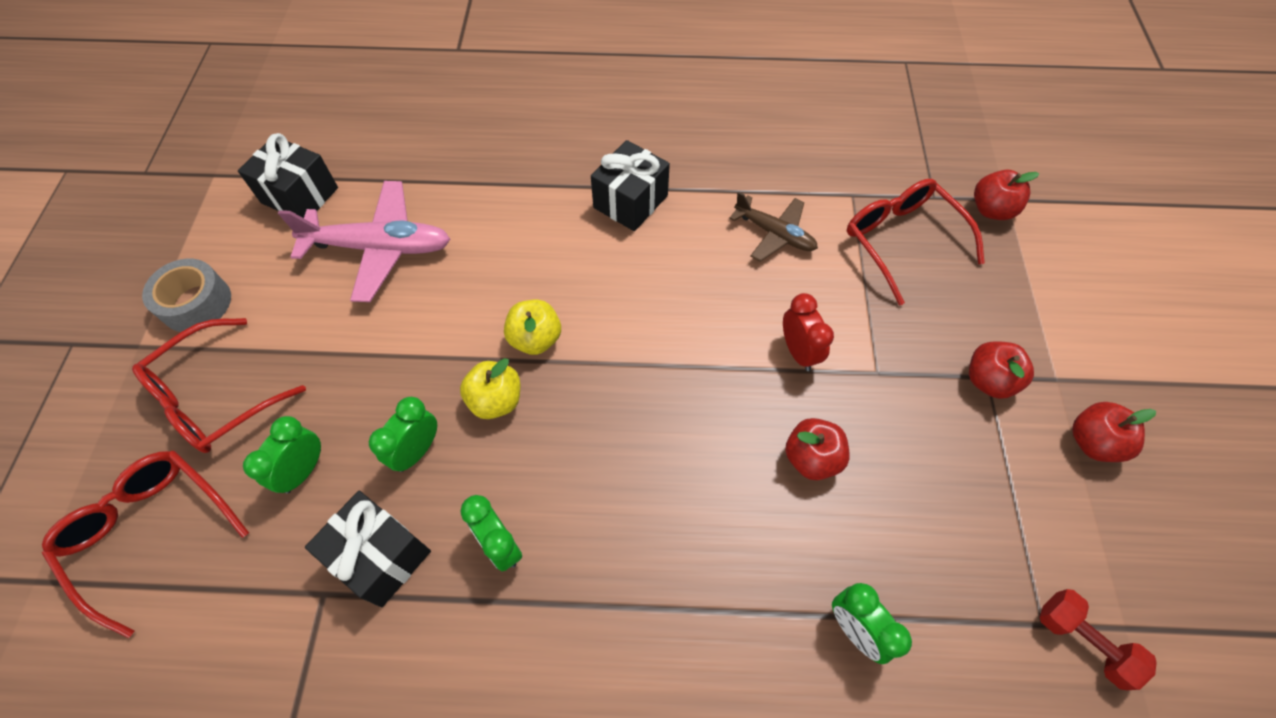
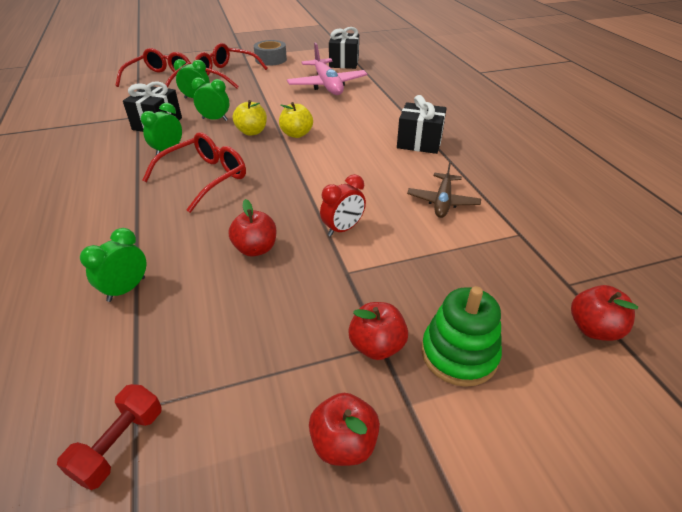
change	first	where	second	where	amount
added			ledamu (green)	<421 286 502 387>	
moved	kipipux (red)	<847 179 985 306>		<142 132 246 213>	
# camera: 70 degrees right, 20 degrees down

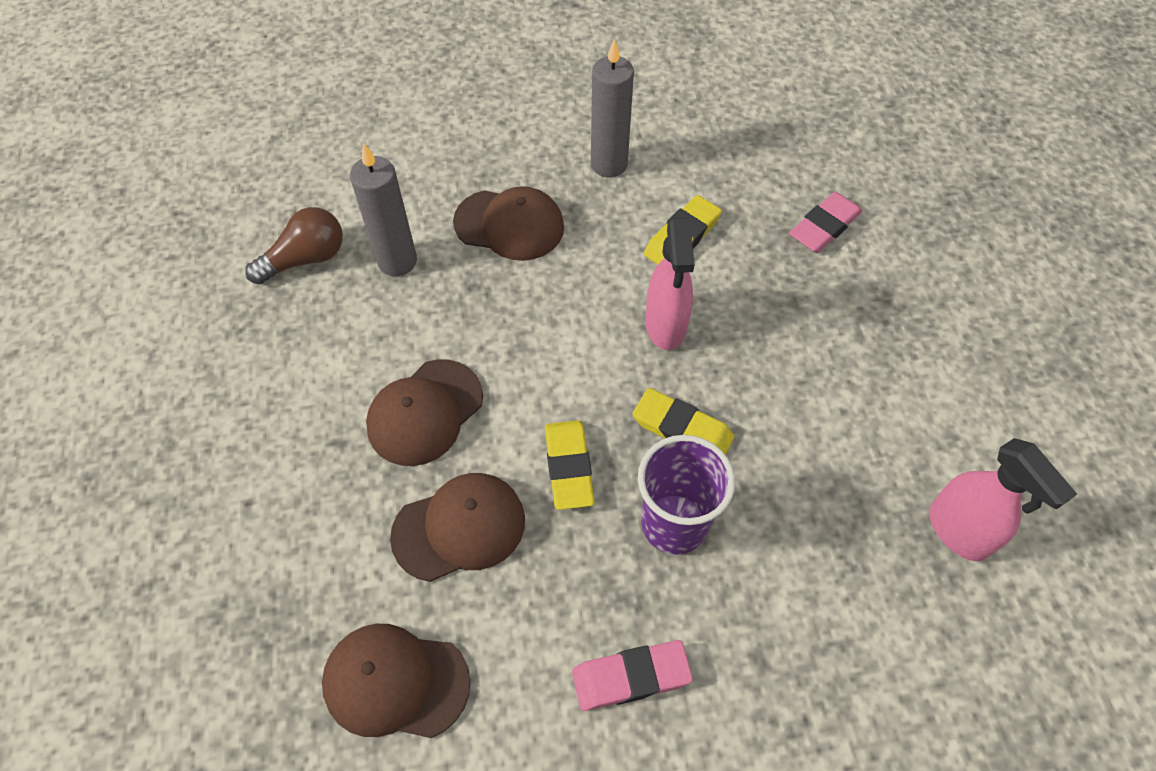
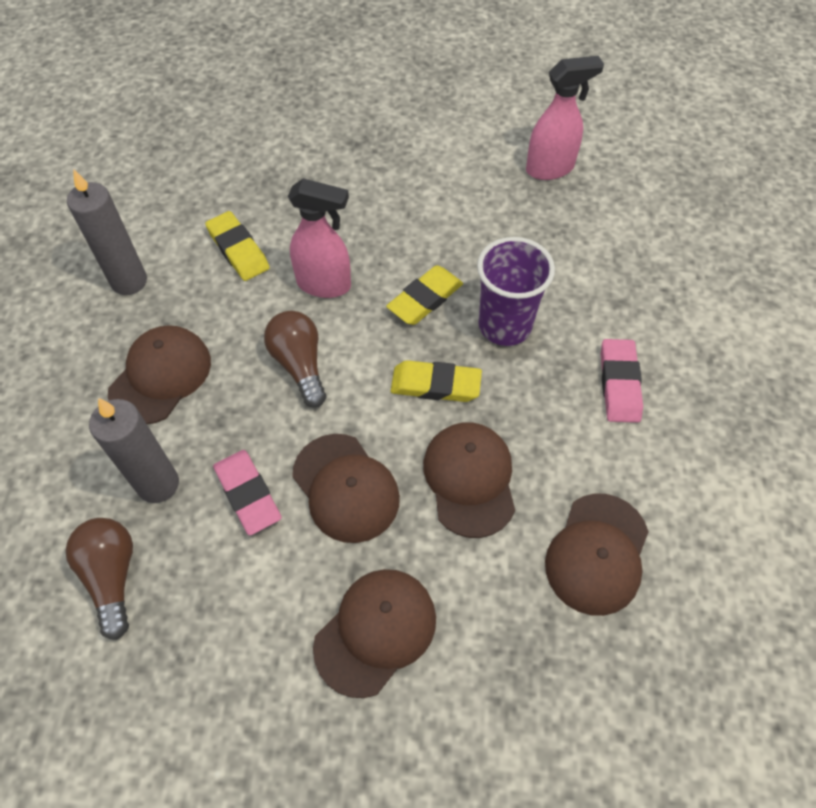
change	first	where	second	where	amount
added			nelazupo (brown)	<264 311 326 408>	
added			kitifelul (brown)	<313 569 436 698>	
moved	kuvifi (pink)	<789 192 863 253>		<213 450 282 536>	
# camera: 75 degrees left, 0 degrees up

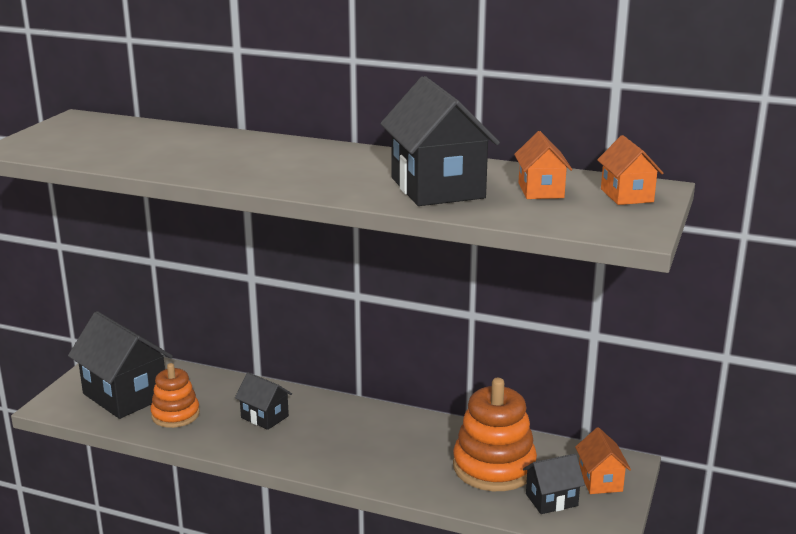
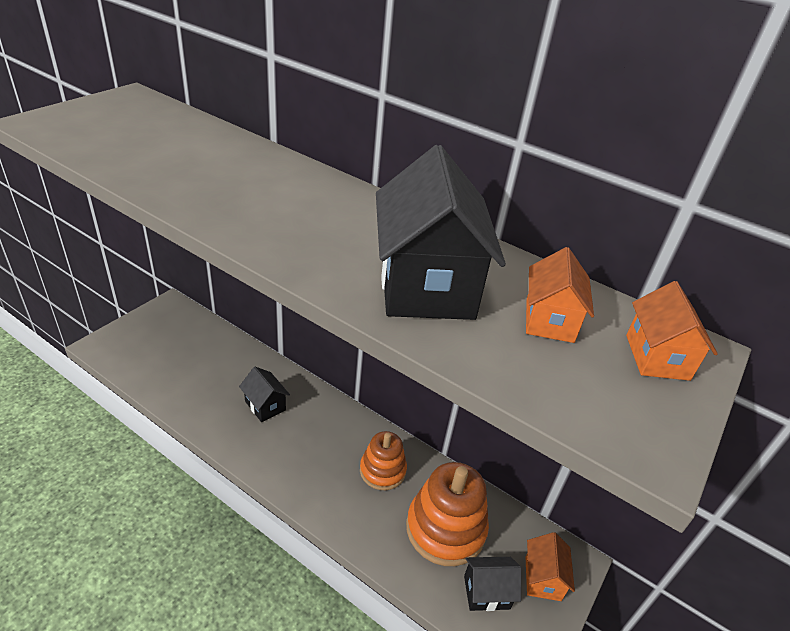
change	first	where	second	where	amount
removed	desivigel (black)	<68 311 173 419>			
moved	ledamu (orange)	<150 363 200 428>		<360 431 407 490>	
# camera: 10 degrees right, 15 degrees up

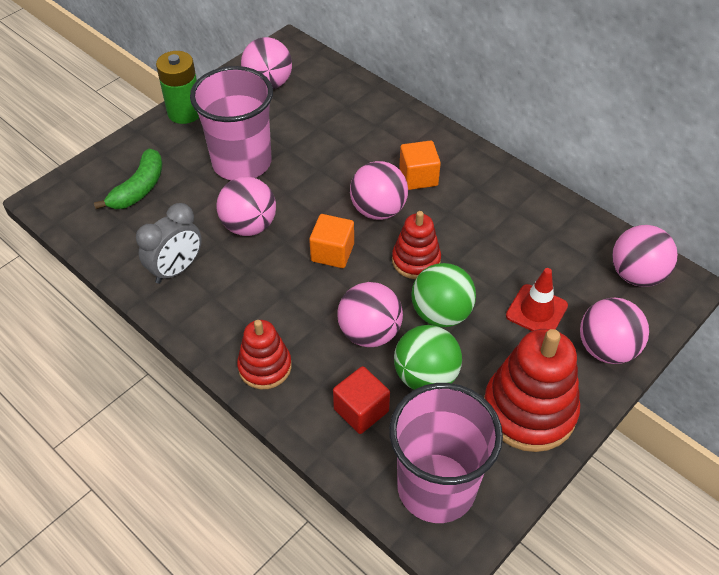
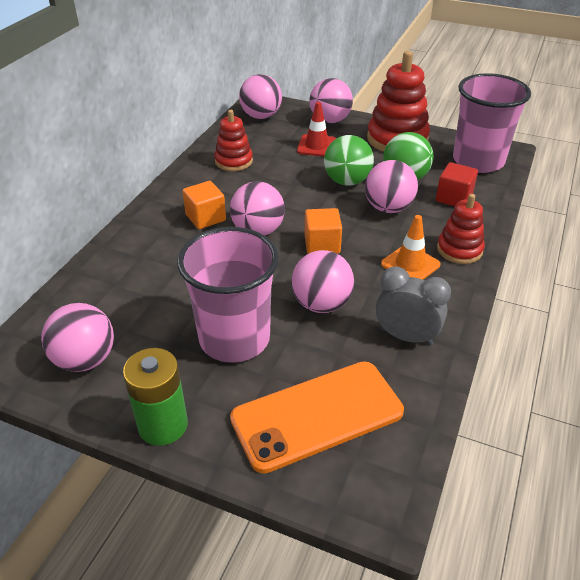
change	first	where	second	where	amount
added			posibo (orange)	<381 215 441 280>	
moved	ledamu (red)	<392 211 441 279>		<214 110 253 171>	
replaced	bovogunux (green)	<94 149 162 209>	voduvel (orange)	<230 361 404 474>	
# camera: 110 degrees left, 10 degrees down

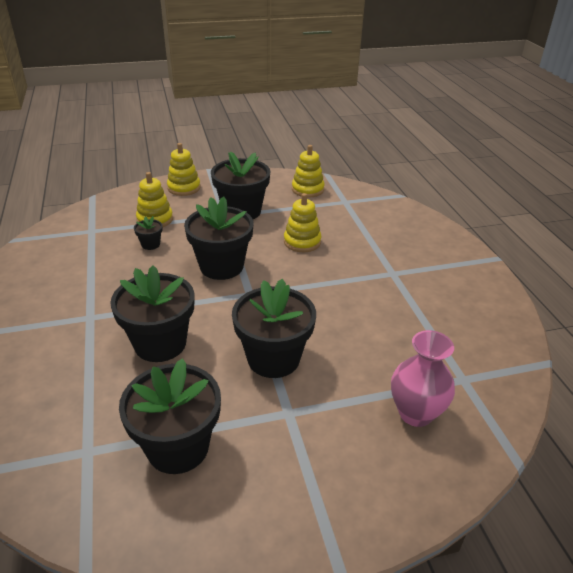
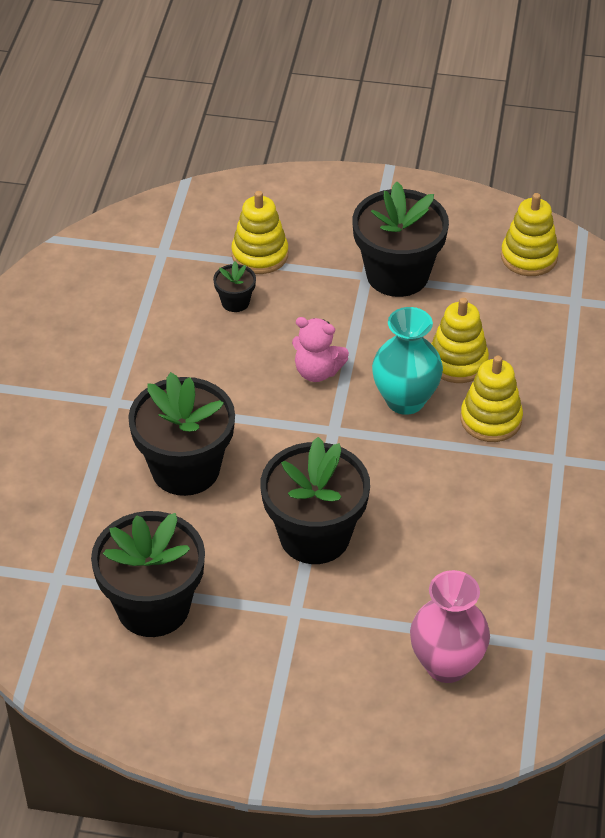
change	first	where	second	where	amount
added			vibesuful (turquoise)	<372 307 443 415>	
moved	ledamu (yellow)	<167 143 200 196>		<460 355 523 442>	
replaced	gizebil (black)	<184 196 254 280>	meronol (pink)	<292 317 349 382>	
# camera: 25 degrees right, 10 degrees up

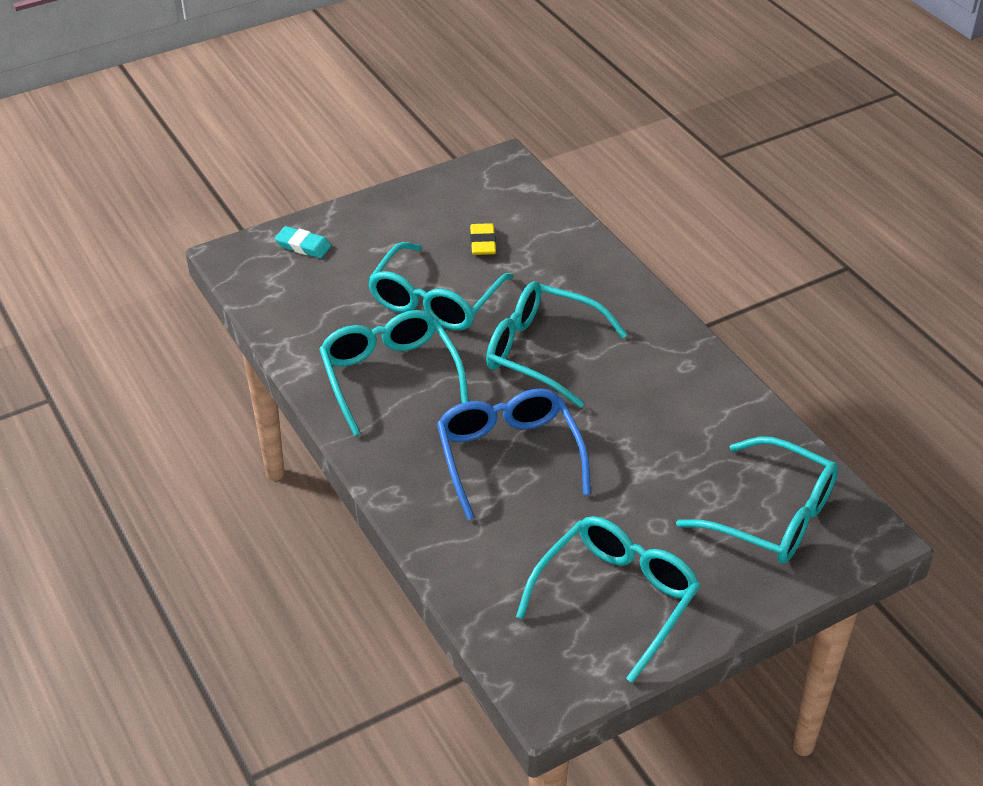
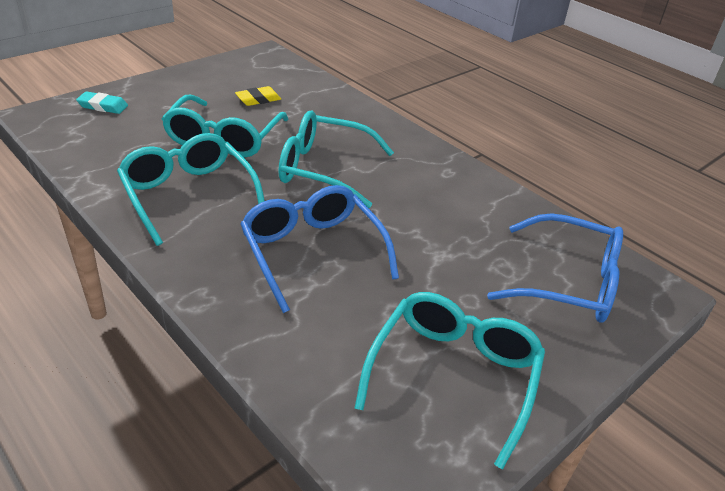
change	first	where	second	where	amount
recoloured	kipipux (turquoise)	<676 437 838 564>	kipipux (blue)	<487 213 623 323>	
turned	kuvifi (yellow)	<470 223 496 255>		<235 86 281 106>	75 degrees clockwise
# camera: 15 degrees left, 5 degrees down

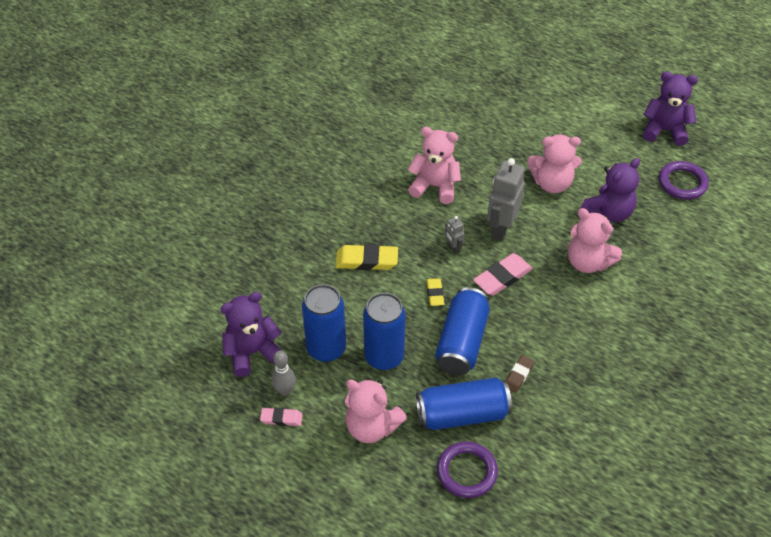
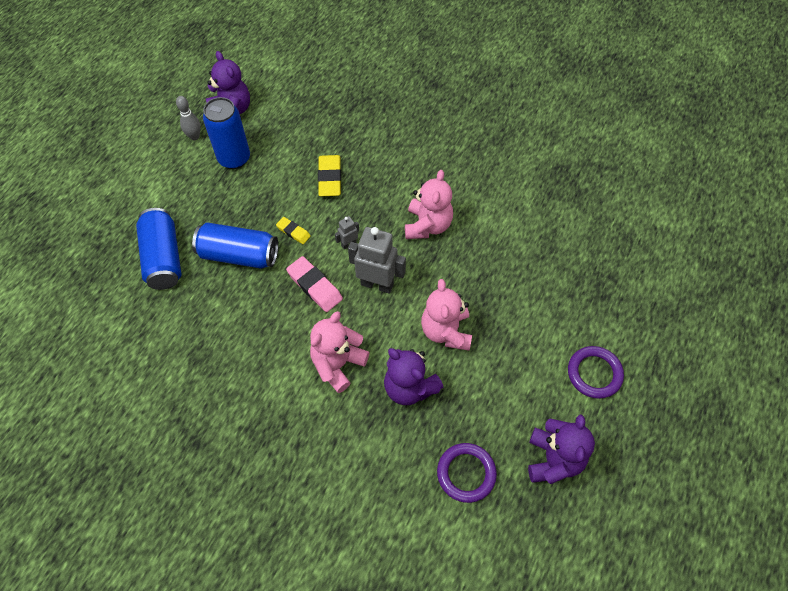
change	first	where	second	where	amount
removed	kuvifi (pink)	<260 408 303 426>			
removed	meronol (pink)	<345 379 407 443>			
removed	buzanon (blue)	<363 293 406 370>			
removed	kuvifi (brown)	<505 355 534 393>			
moved	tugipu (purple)	<437 441 498 498>		<568 346 624 399>	
turned	kuvifi (yellow)	<426 278 444 306>		<276 217 311 244>	45 degrees clockwise
# camera: 85 degrees right, 10 degrees up

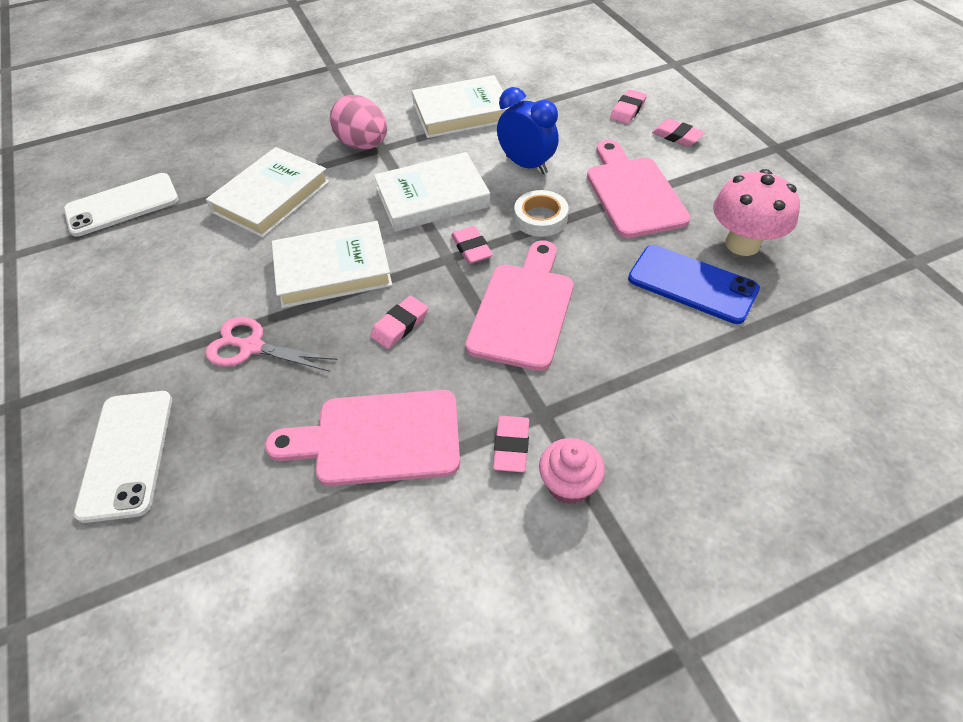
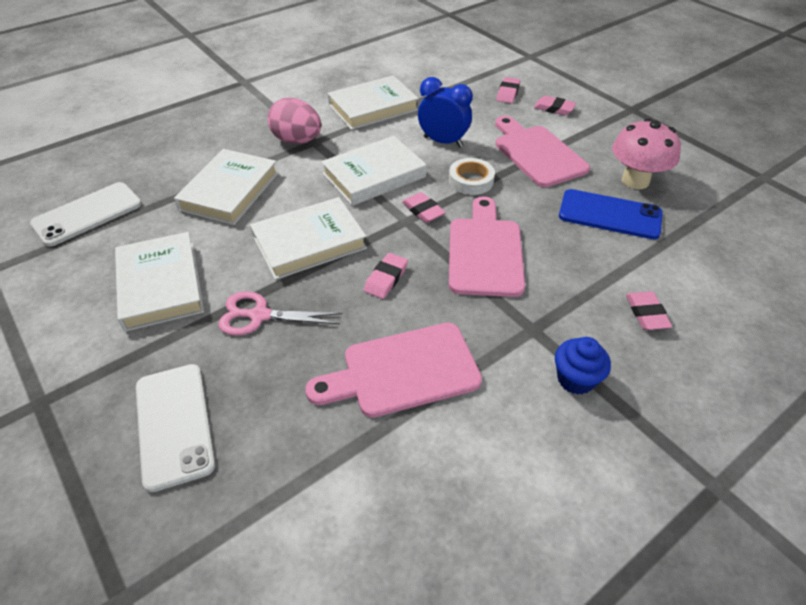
change	first	where	second	where	amount
added			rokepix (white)	<115 232 204 332>	
moved	kuvifi (pink)	<493 416 529 472>		<626 291 672 330>	
recoloured	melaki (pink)	<539 438 605 505>	melaki (blue)	<555 337 611 395>	
# camera: 15 degrees left, 5 degrees down

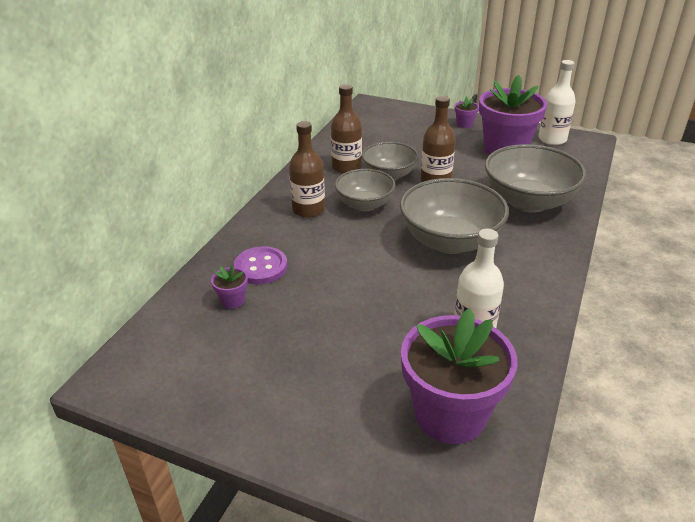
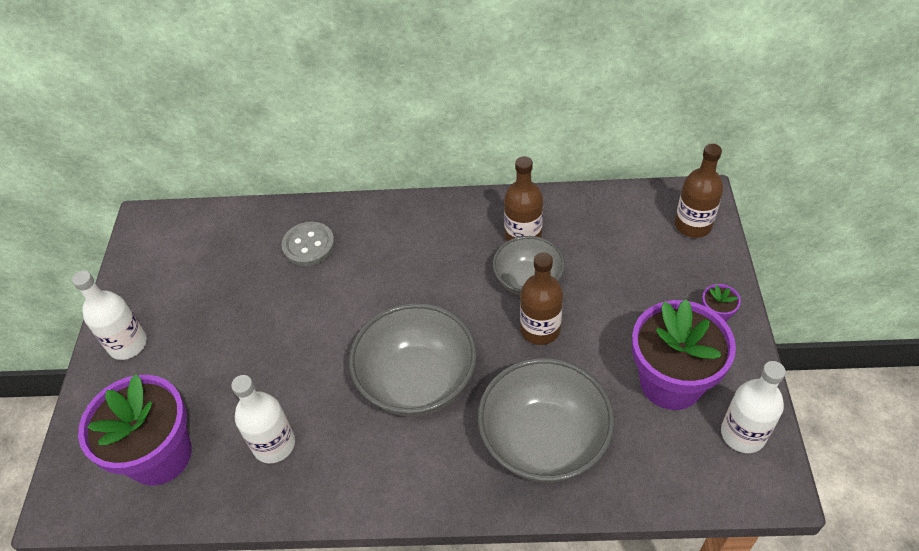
change	first	where	second	where	amount
removed	gizebil (purple)	<211 265 248 309>			
removed	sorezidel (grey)	<335 169 395 211>			
added			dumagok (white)	<72 271 147 360>	
moved	dumagok (brown)	<289 121 325 218>		<675 144 723 238>	
recoloured	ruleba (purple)	<234 246 287 284>	ruleba (grey)	<282 222 335 266>	
# camera: 70 degrees right, 15 degrees up

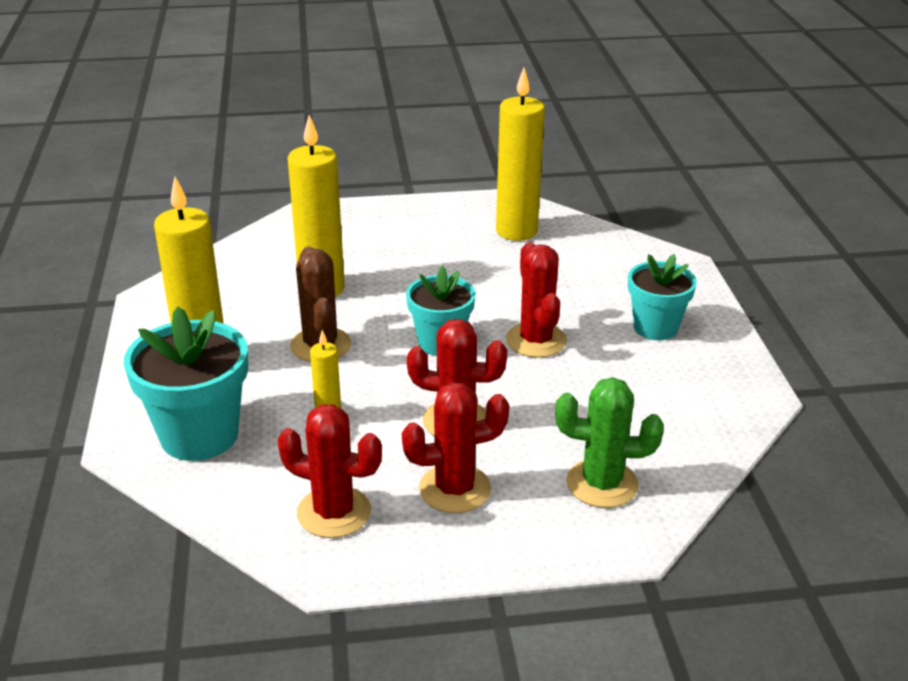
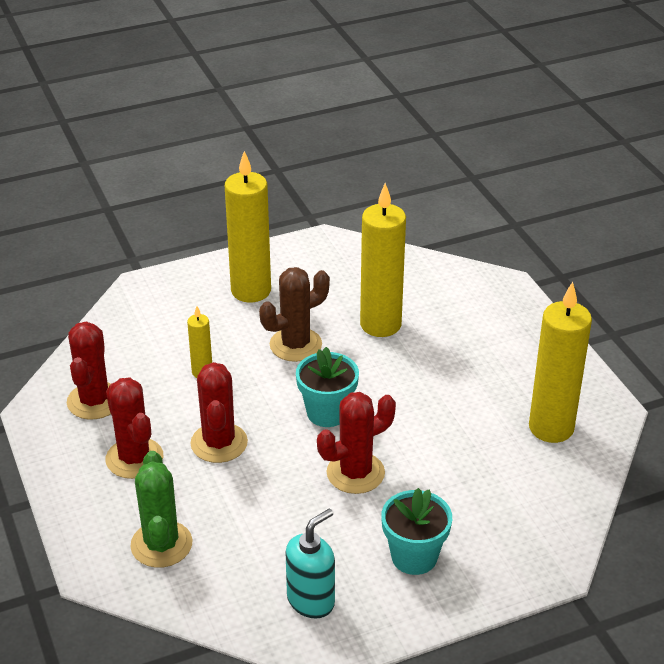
change	first	where	second	where	amount
removed	gizebil (turquoise)	<124 307 248 461>			
added			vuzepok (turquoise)	<285 509 335 618>	
# camera: 75 degrees right, 5 degrees up

